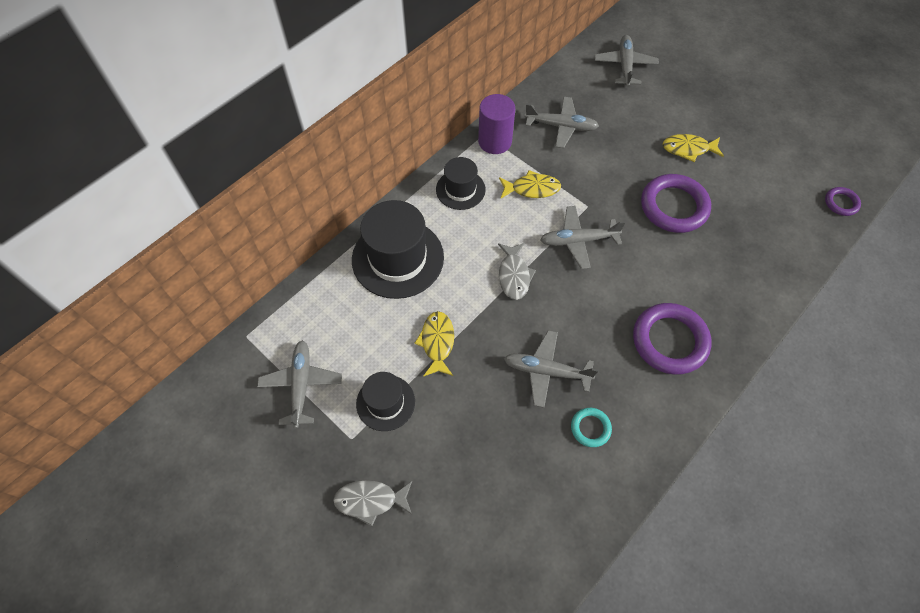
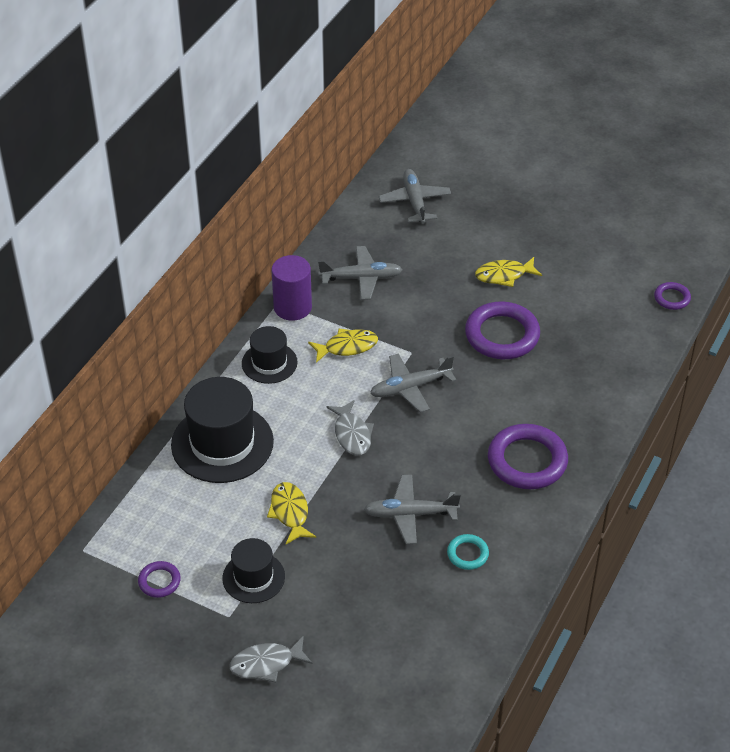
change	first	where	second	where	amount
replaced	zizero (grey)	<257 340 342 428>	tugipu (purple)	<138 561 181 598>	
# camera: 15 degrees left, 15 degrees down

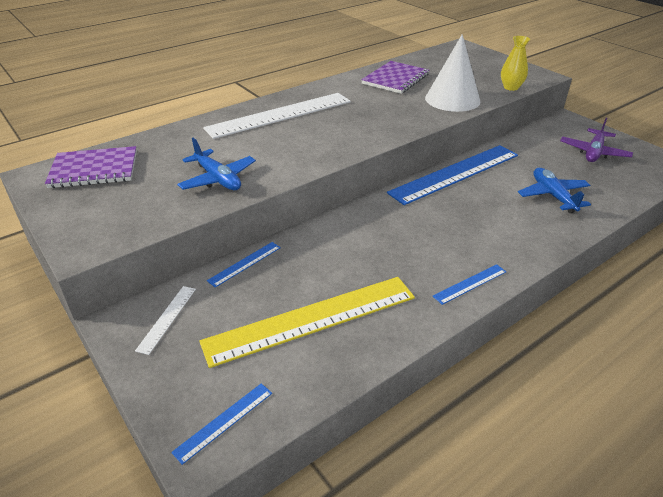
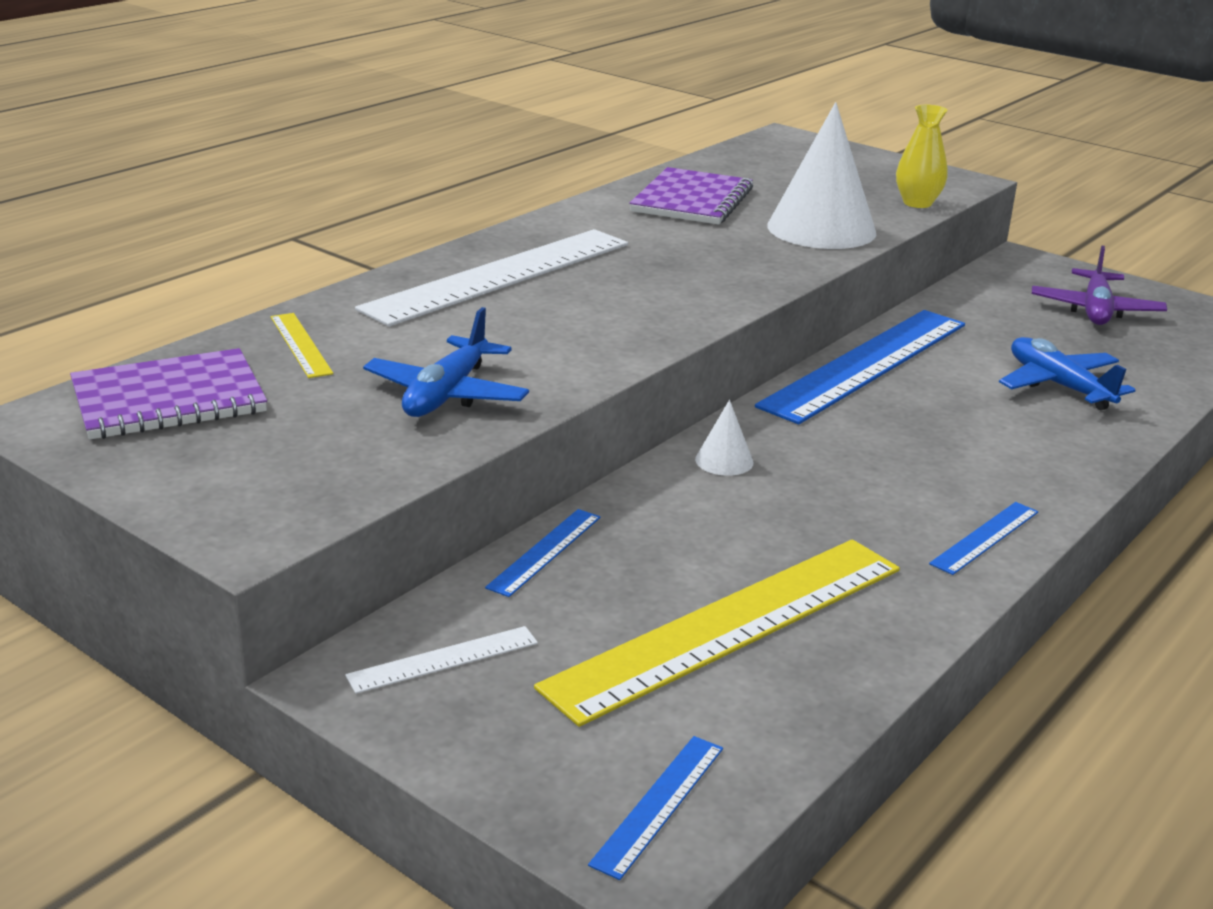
change	first	where	second	where	amount
added			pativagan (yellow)	<271 313 333 378>	
added			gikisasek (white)	<695 400 754 476>	
turned	pativagan (white)	<135 286 196 355>		<345 626 538 694>	60 degrees clockwise
turned	zizero (blue)	<177 137 256 190>		<363 307 529 417>	75 degrees clockwise
# camera: 15 degrees left, 10 degrees down

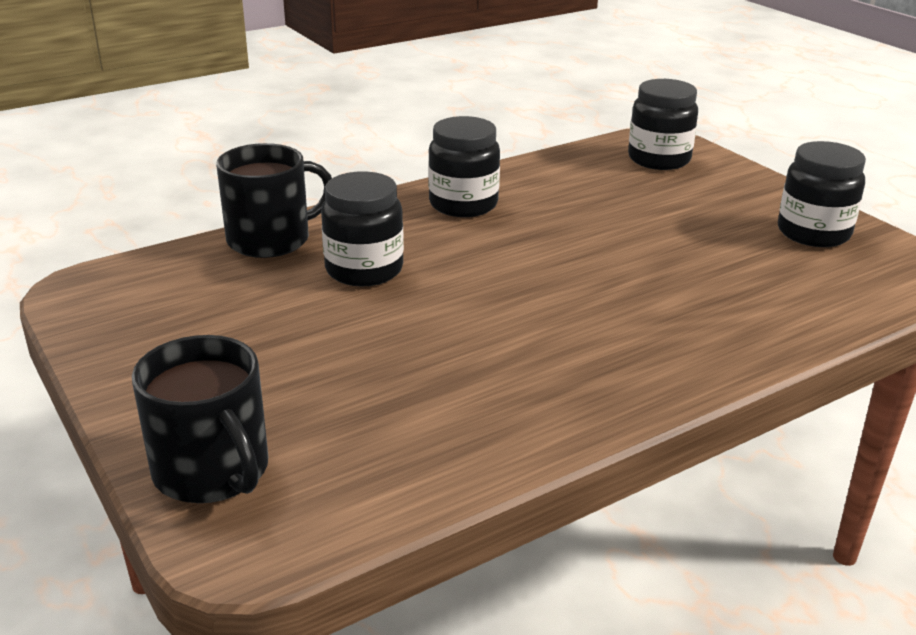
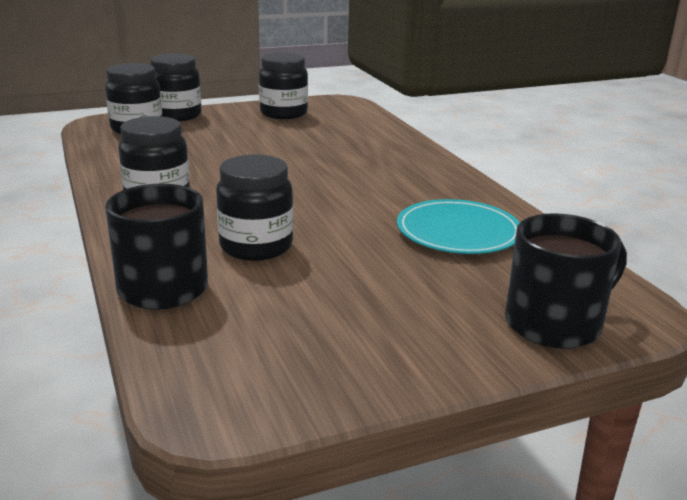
change	first	where	second	where	amount
added			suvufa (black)	<150 53 202 121>	
added			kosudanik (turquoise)	<397 199 520 254>	
# camera: 80 degrees left, 5 degrees down

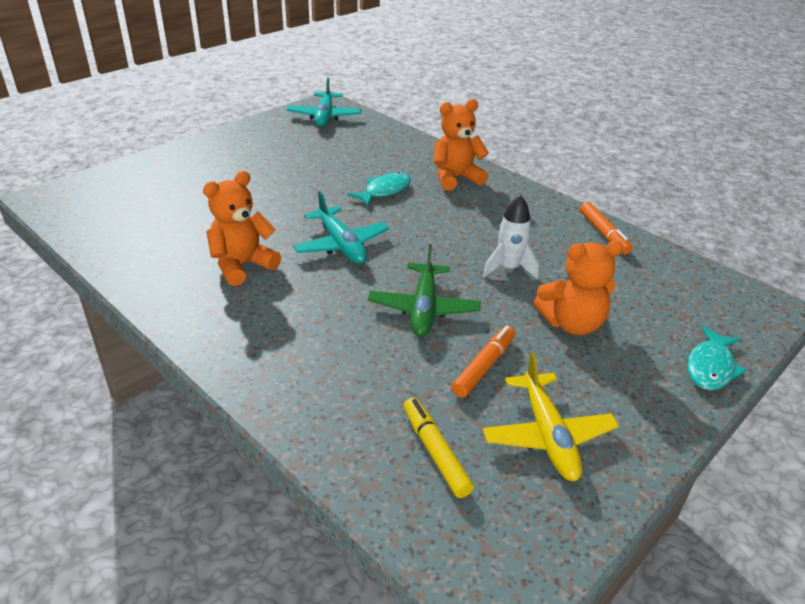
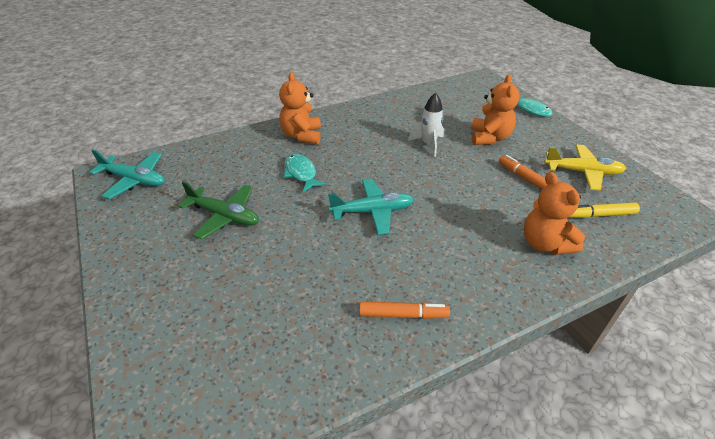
change	first	where	second	where	amount
moved	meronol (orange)	<203 171 281 286>		<524 172 585 255>	
moved	zizero (green)	<368 244 481 337>		<178 182 259 240>	
moved	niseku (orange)	<580 202 632 254>		<359 301 450 319>	
# camera: 70 degrees left, 5 degrees up

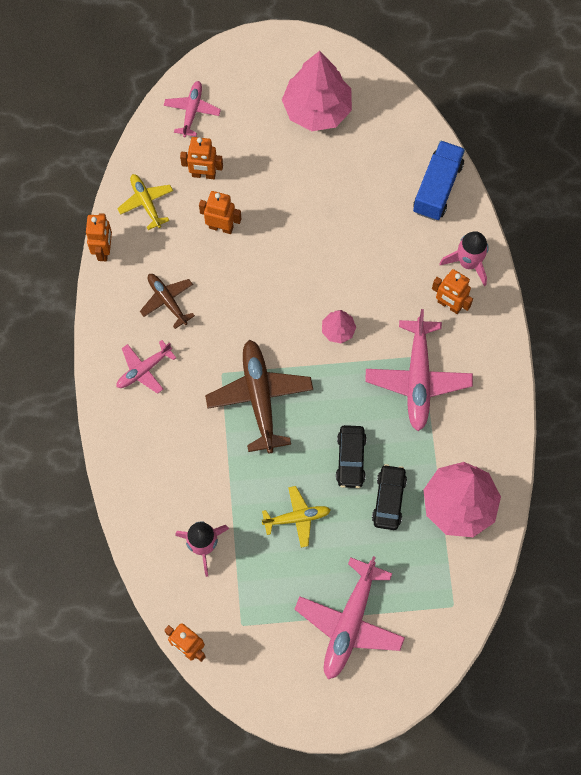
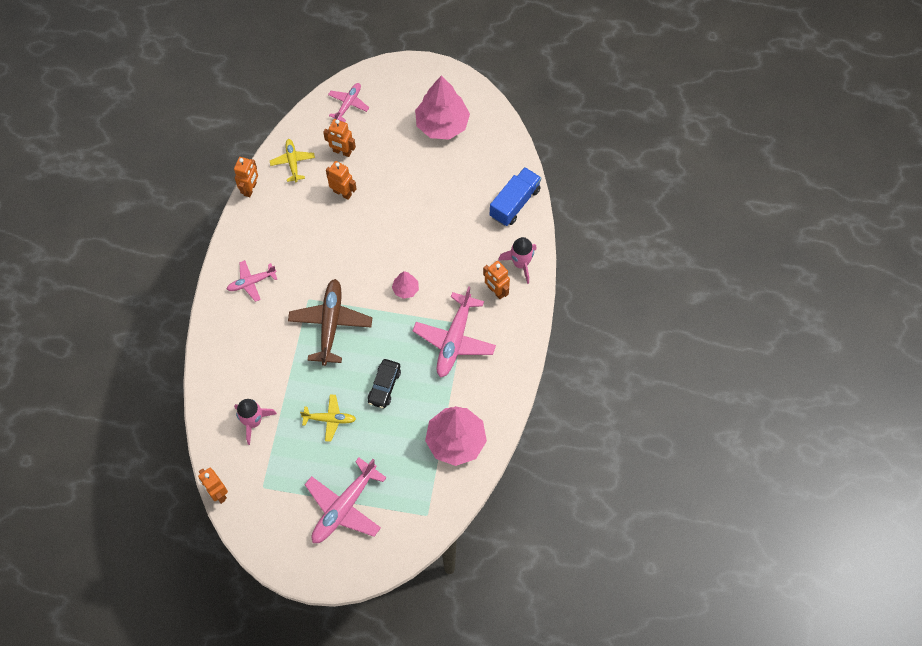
change	first	where	second	where	amount
removed	zizero (brown)	<140 274 195 329>			
removed	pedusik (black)	<372 464 407 530>			
# camera: 15 degrees right, 5 degrees down

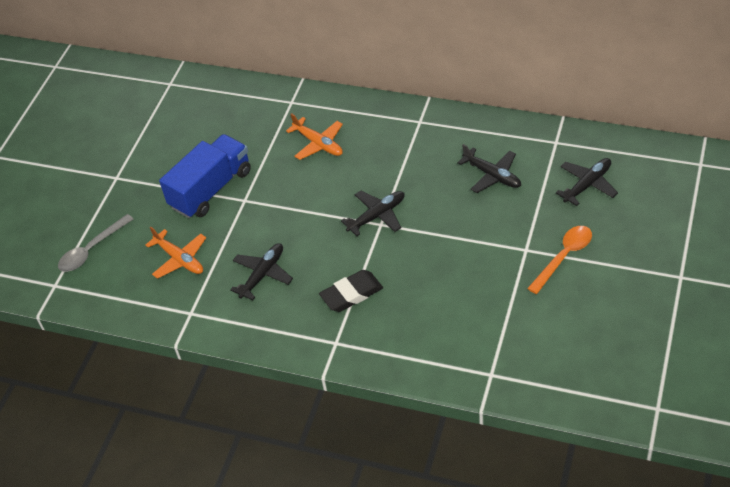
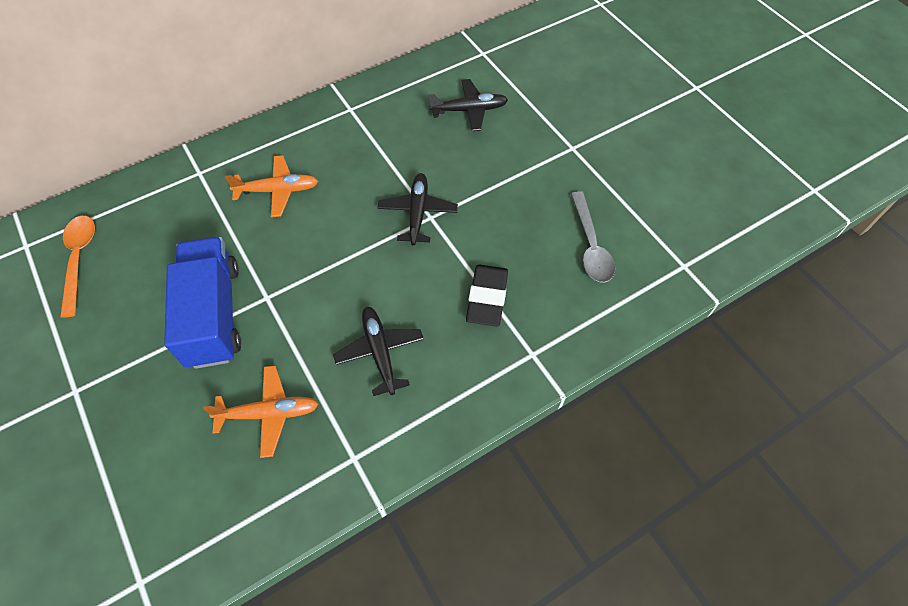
change	first	where	second	where	amount
removed	zizero (black)	<556 158 618 206>			
moved	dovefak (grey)	<58 214 133 272>		<571 191 615 283>	
moved	dovefak (orange)	<527 226 592 294>		<60 216 95 318>	
# camera: 55 degrees left, 10 degrees up

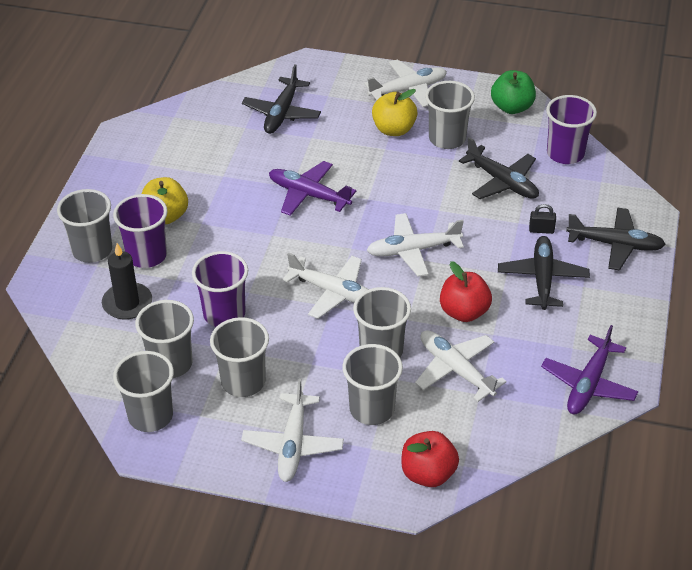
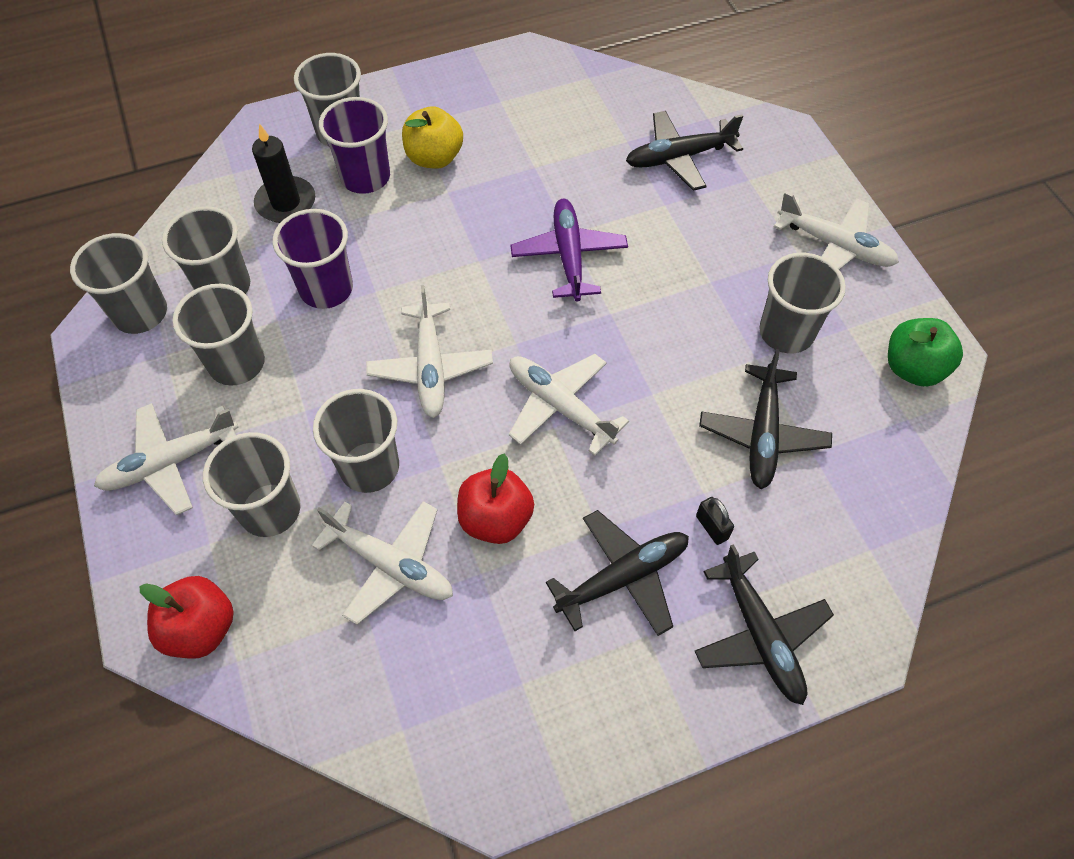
change	first	where	second	where	amount
removed	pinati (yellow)	<372 89 417 136>			
removed	zizero (purple)	<541 325 638 414>			
removed	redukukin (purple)	<546 95 597 164>			
turned	zizero (white)	<415 330 507 402>		<311 501 453 625>	105 degrees clockwise
# camera: 55 degrees right, 15 degrees up

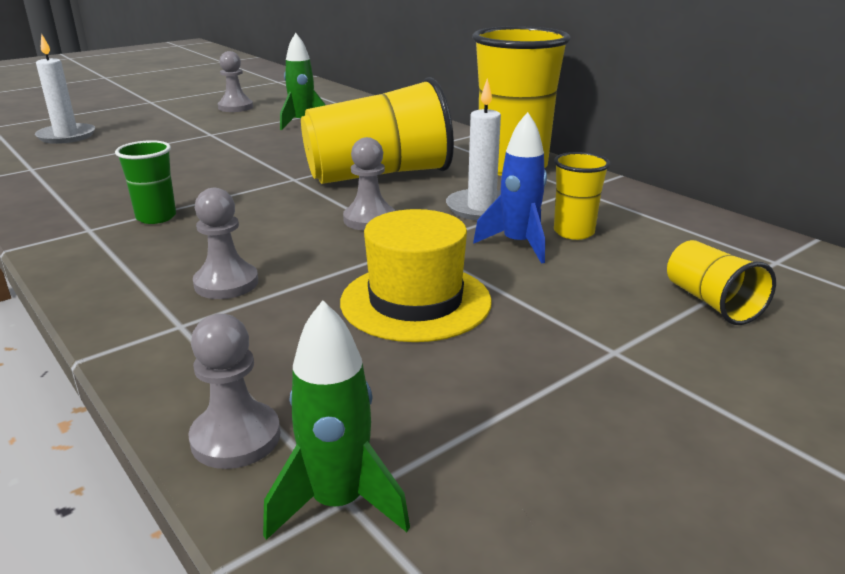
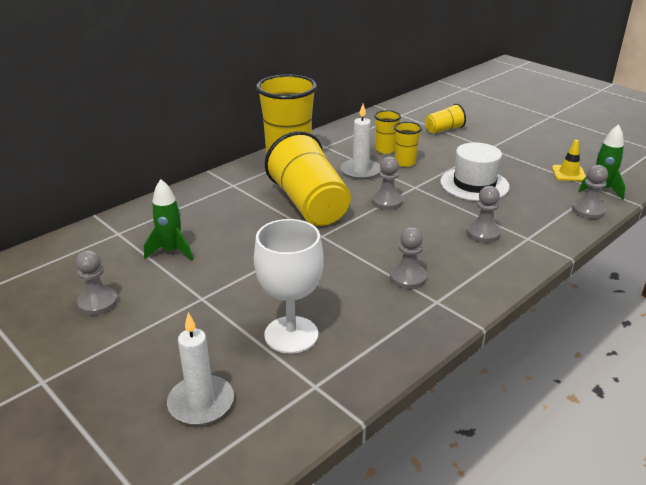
change	first	where	second	where	amount
added			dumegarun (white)	<254 219 324 354>	
added			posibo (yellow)	<552 140 586 181>	
replaced	redukukin (green)	<115 140 176 224>	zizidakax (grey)	<390 227 427 289>	
replaced	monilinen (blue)	<473 112 547 264>	redukukin (yellow)	<394 122 422 167>	
recoloured	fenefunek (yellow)	<340 209 492 342>	fenefunek (white)	<440 142 509 201>	
# camera: 95 degrees left, 5 degrees up

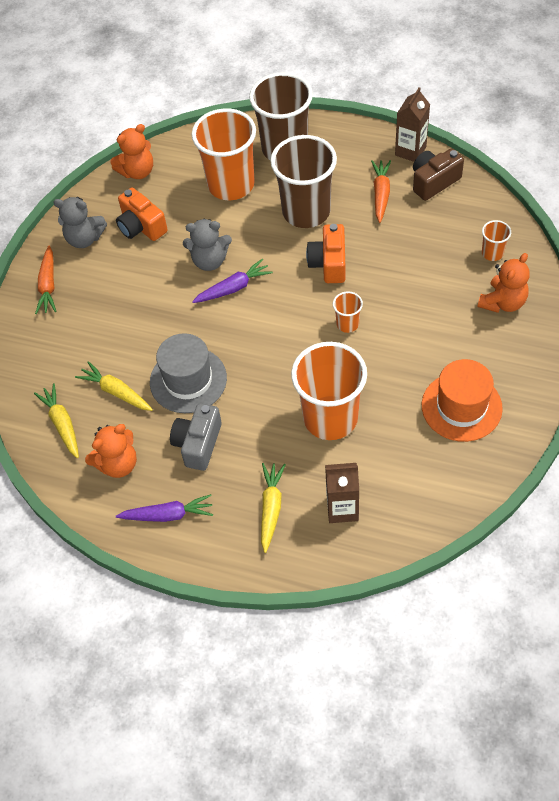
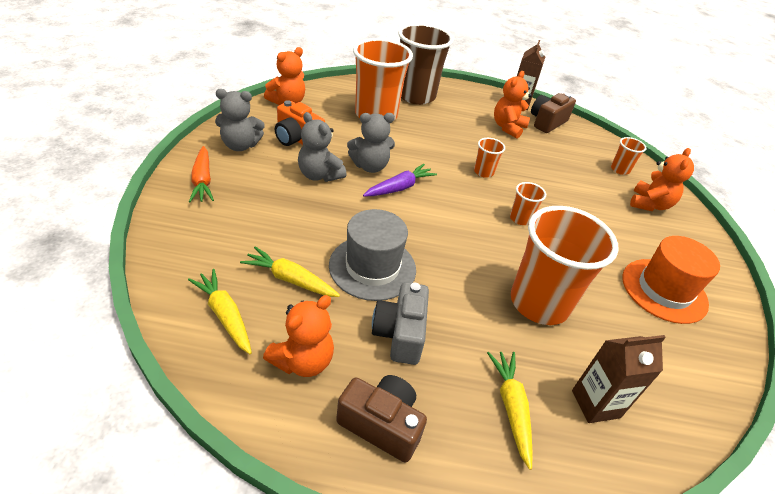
change	first	where	second	where	amount
removed	redukukin (brown)	<270 135 337 228>			
added			meronol (grey)	<298 112 347 182>	
replaced	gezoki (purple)	<116 494 213 522>	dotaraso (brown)	<336 375 427 463>	
replaced	dotaraso (orange)	<306 224 346 283>	redukukin (orange)	<474 138 505 178>	
replaced	gezoki (orange)	<371 160 391 223>	meronol (orange)	<494 71 532 138>	
# camera: 20 degrees left, 15 degrees down

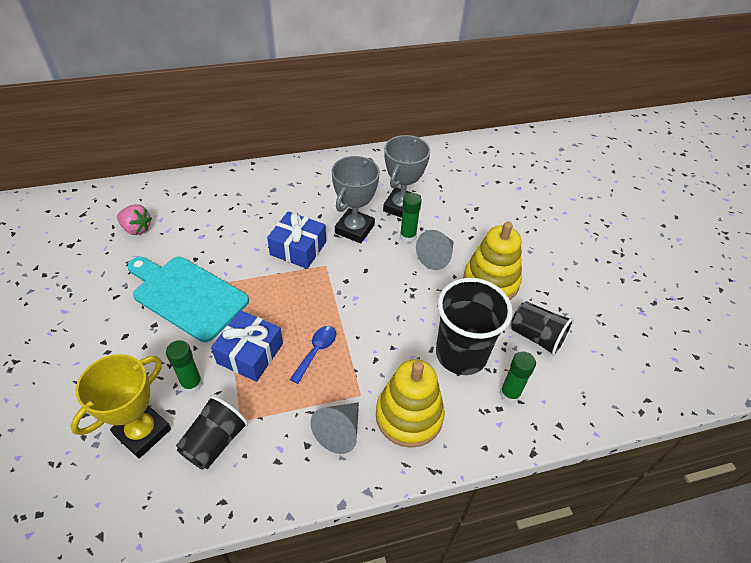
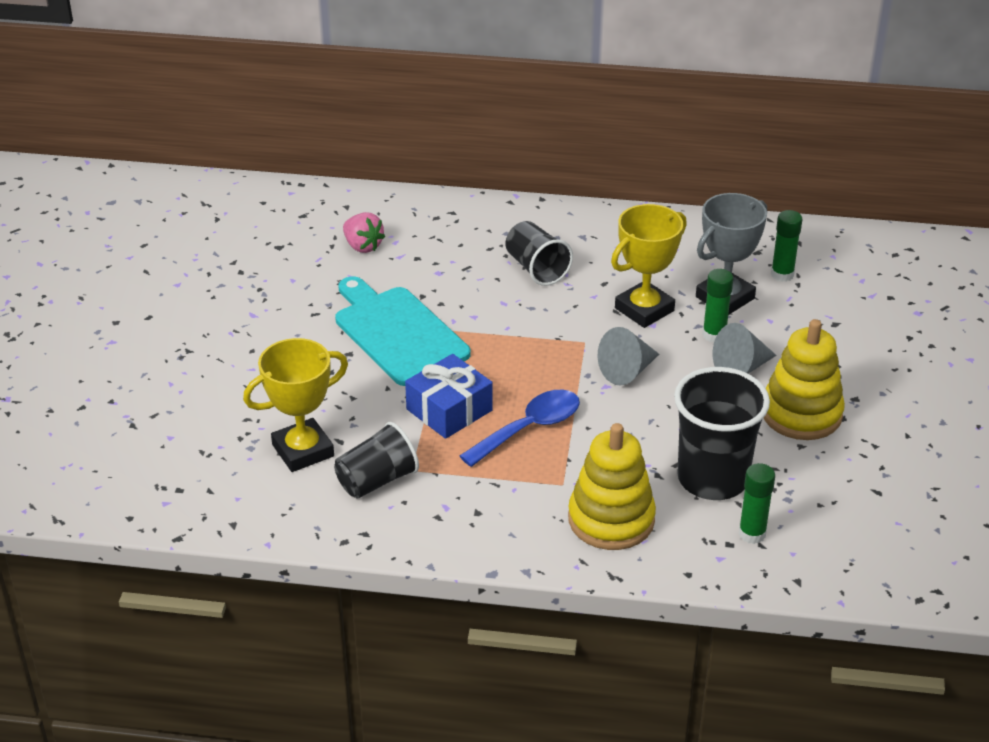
change	first	where	second	where	amount
removed	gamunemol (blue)	<267 211 326 269>			
moved	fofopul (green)	<166 340 203 393>		<771 210 803 282>	
moved	gikisasek (grey)	<311 402 359 454>		<598 327 659 386>	
moved	redukukin (black)	<511 301 574 356>		<505 221 573 286>	
recoloured	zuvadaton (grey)	<332 156 380 243>	zuvadaton (yellow)	<611 204 687 328>	
resized	dovefak (blue)	<290 326 336 384>		<460 390 580 467>	x1.55
# camera: 25 degrees right, 10 degrees down

